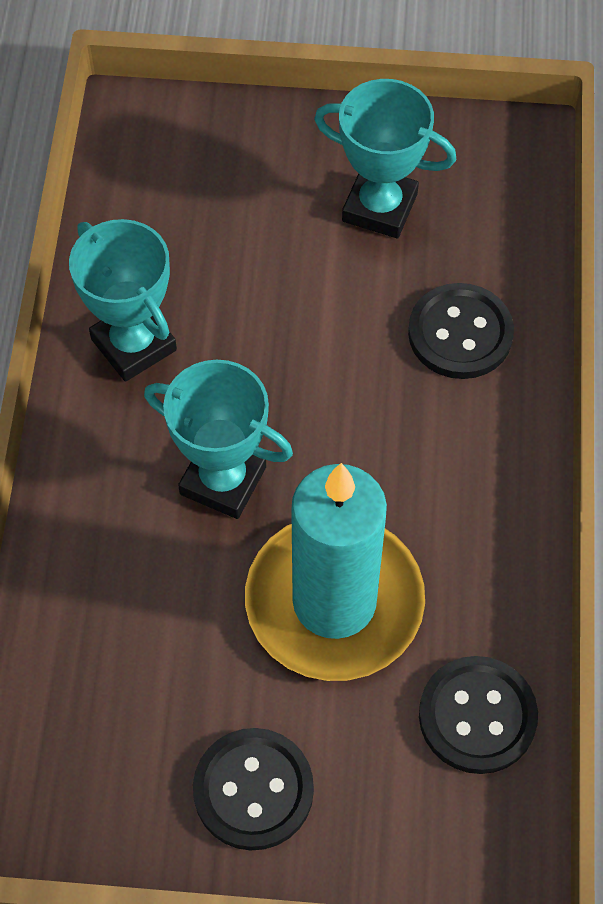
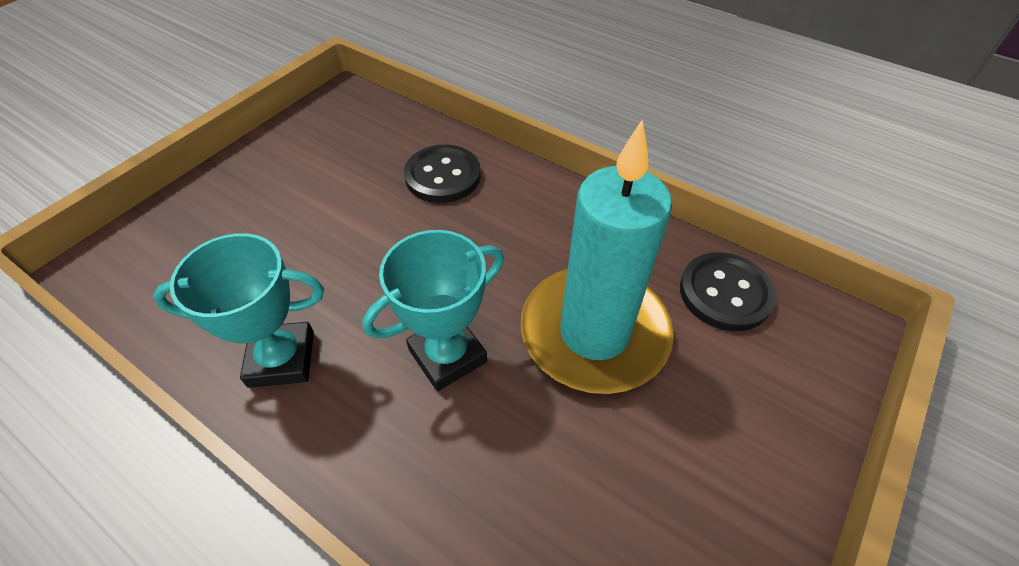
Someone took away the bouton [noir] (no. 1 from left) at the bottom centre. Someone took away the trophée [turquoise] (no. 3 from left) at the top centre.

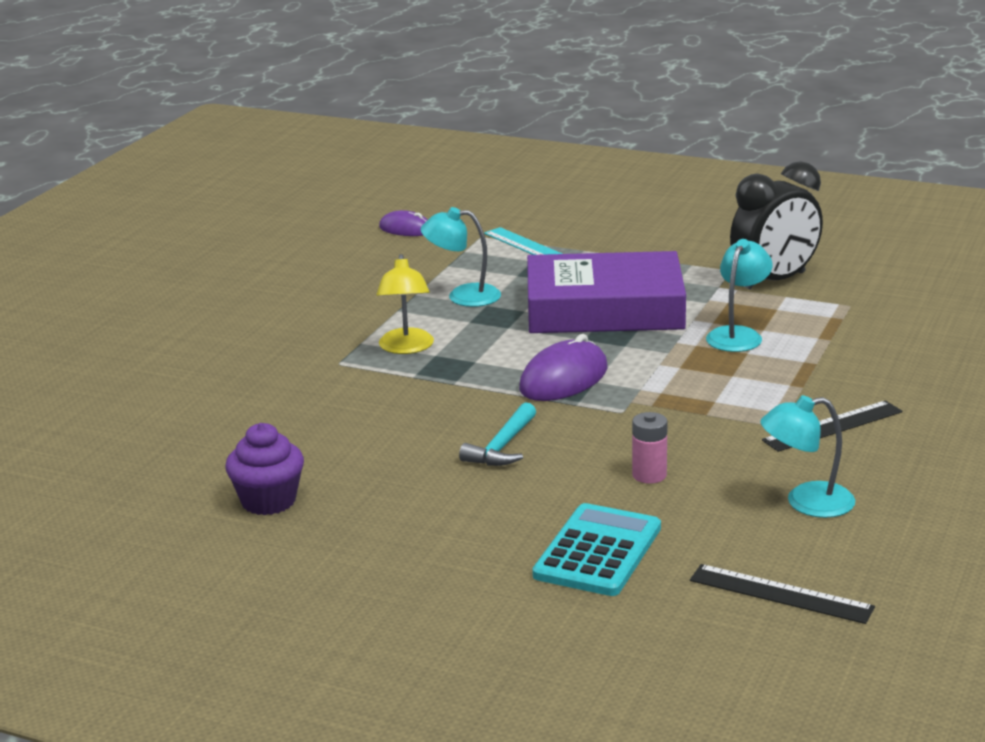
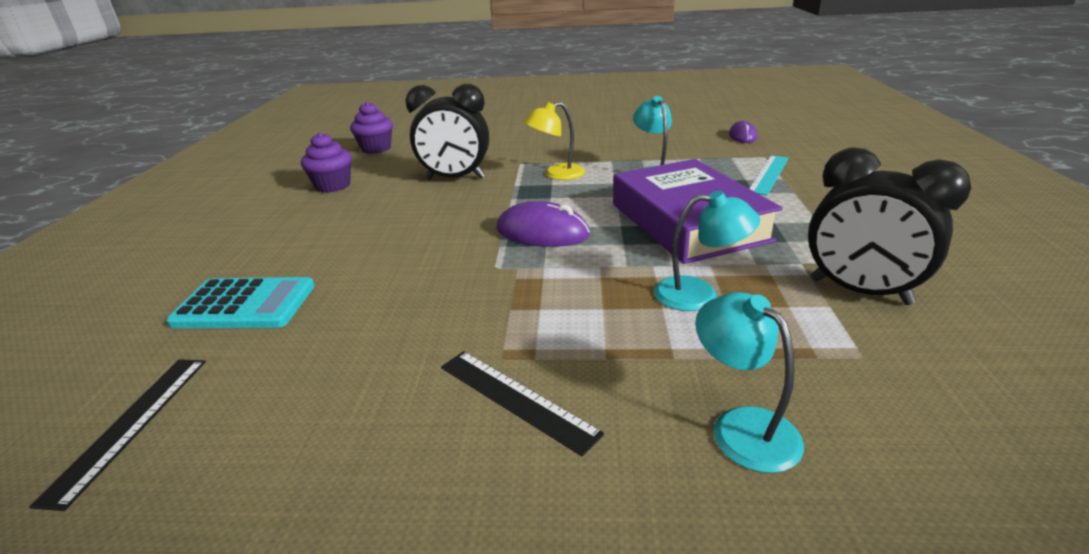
Someone took away the marteau [turquoise] at the centre. Someone took away the pile [rose] at the centre. Someone carried the lampe [turquoise] (no. 3 from left) from the middle right to the bottom right. Someone put down the muffin [violet] (no. 2 from left) at the top centre. Someone put down the réveil [noir] (no. 1 from left) at the top centre.

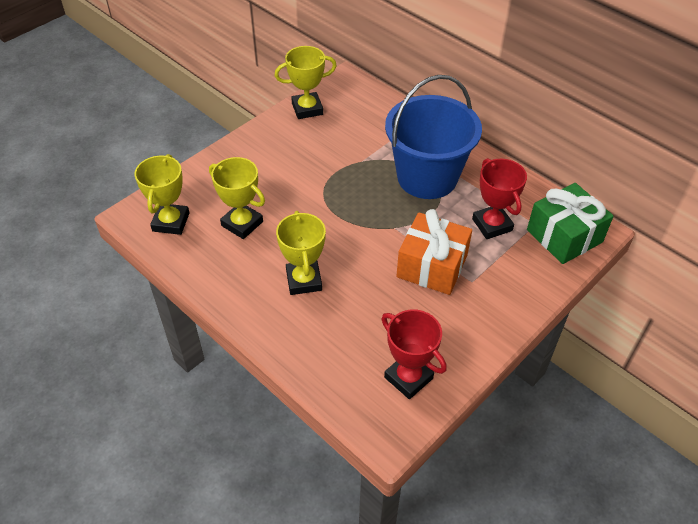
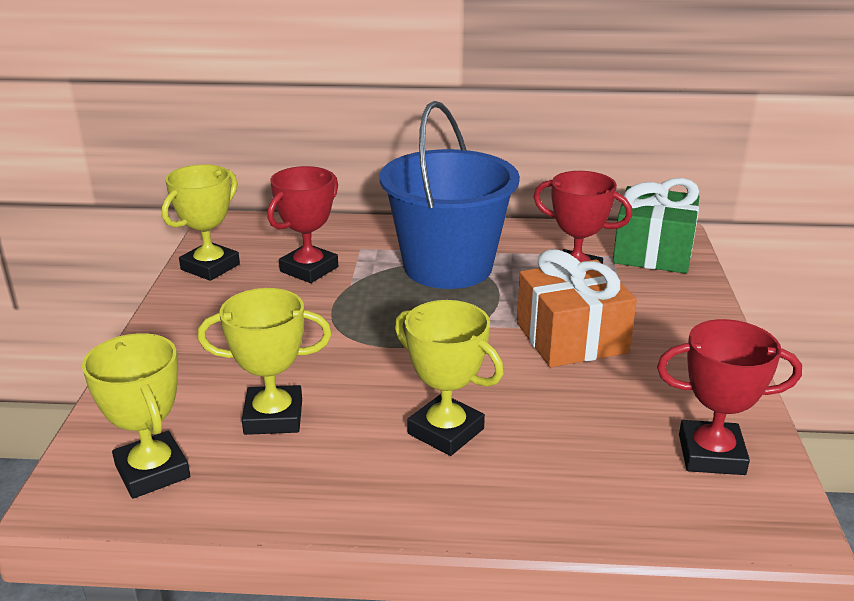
Someone put down the trophée [rouge] (no. 1 from left) at the centre.

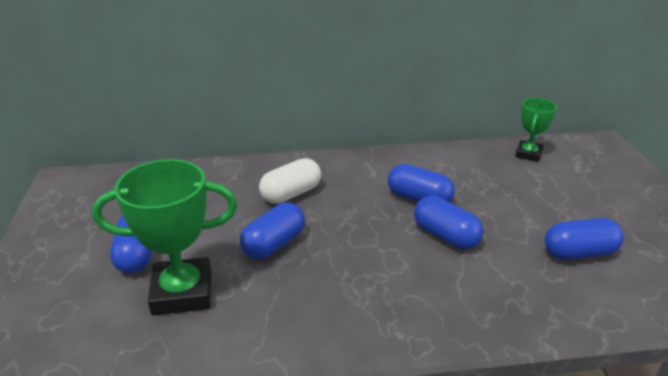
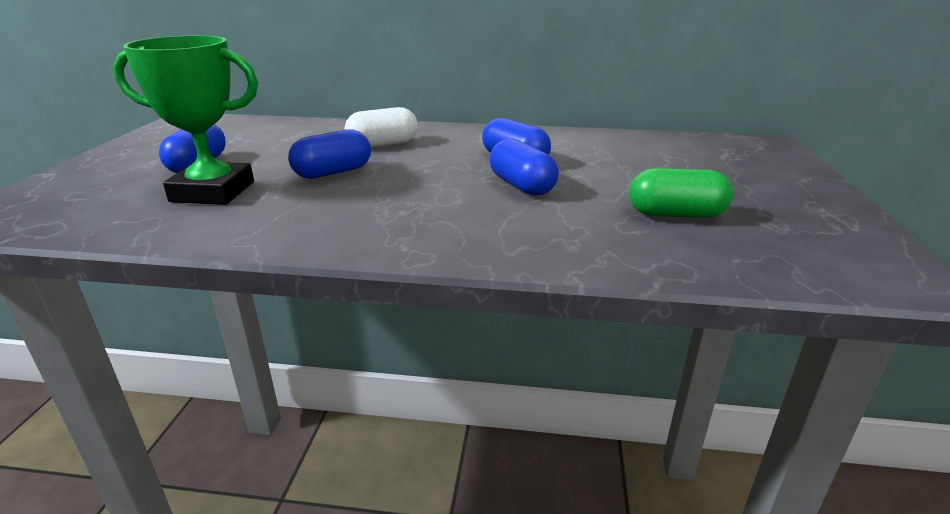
Someone took away the trophée [vert] (no. 2 from left) at the middle right. Someone repainted the gélule [bleu] (no. 5 from left) at the middle right, which became the gélule [vert] at the middle right.

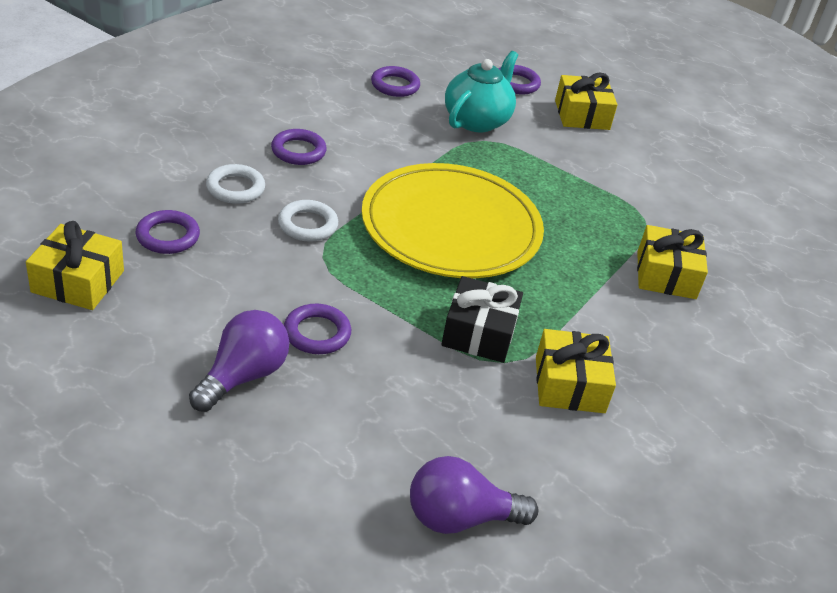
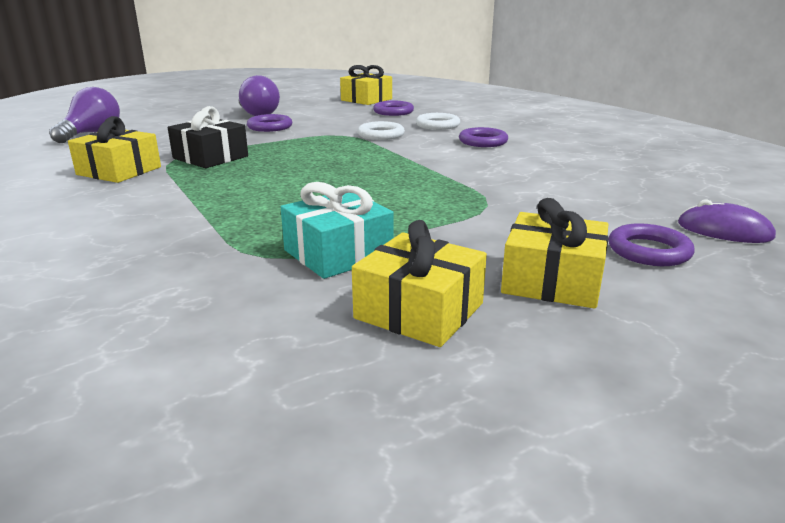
Someone took away the assiette [jaune] at the centre. Someone took away the anneau [violet] (no. 4 from left) at the top centre. Someone took away the théière [turquoise] at the top centre. Someone carried the cadeau [jaune] (no. 4 from left in the first image) from the middle right to the centre. Someone put down the cadeau [turquoise] at the centre. Someone put down the souris [violet] at the middle right.

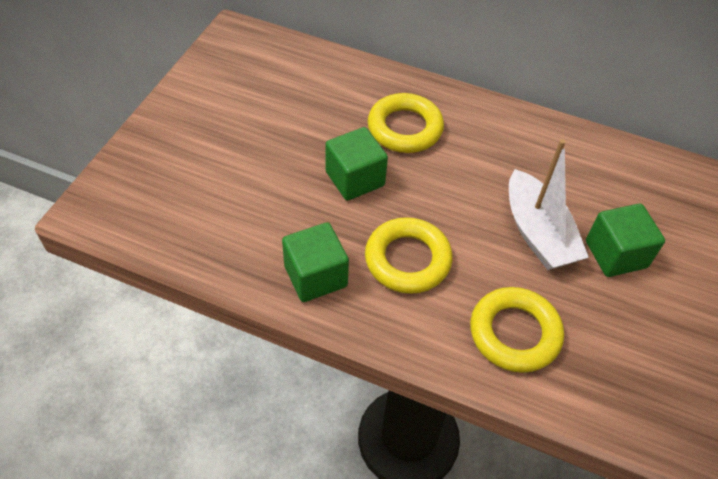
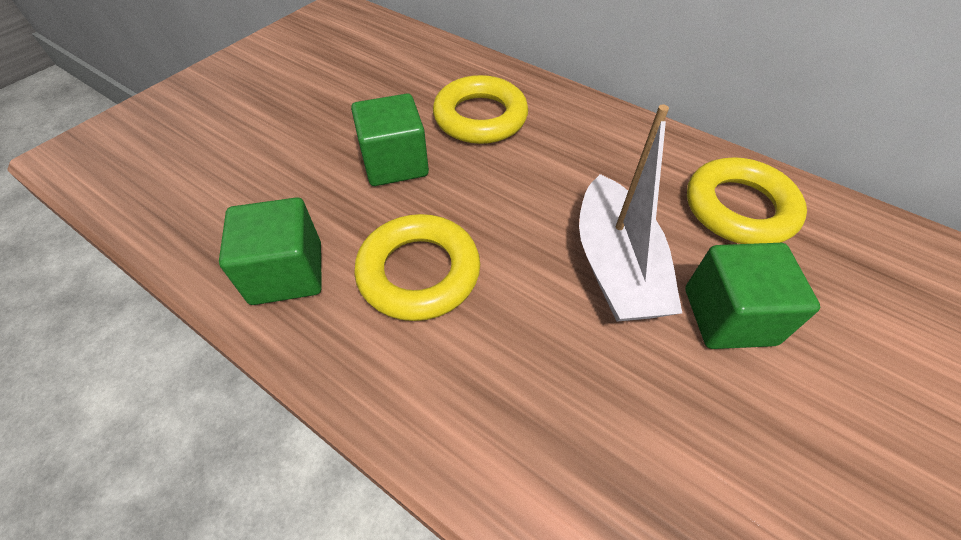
Someone carried the anneau [jaune] (no. 3 from left) from the bottom right to the middle right.

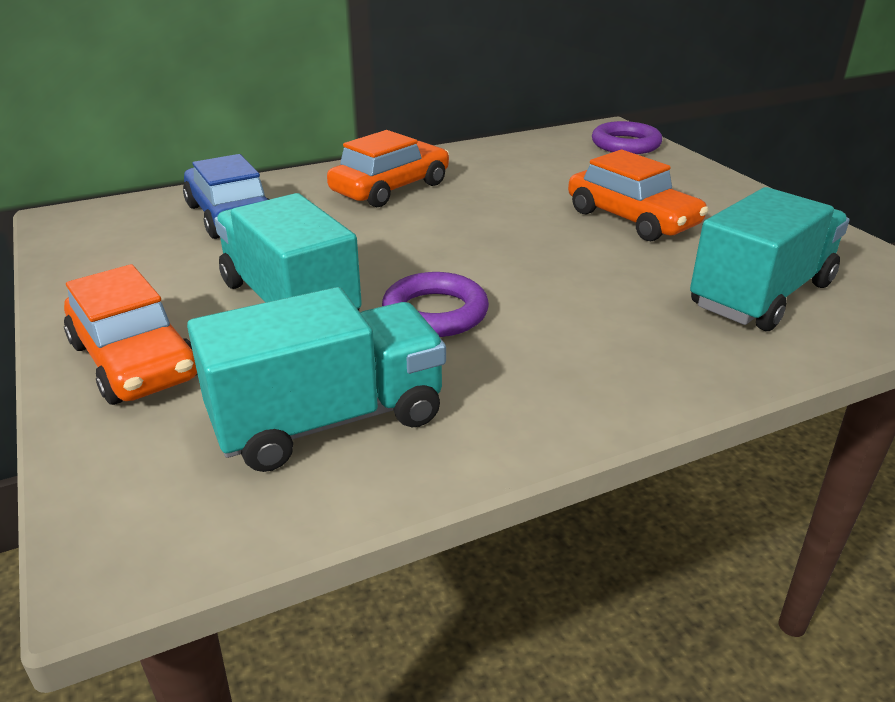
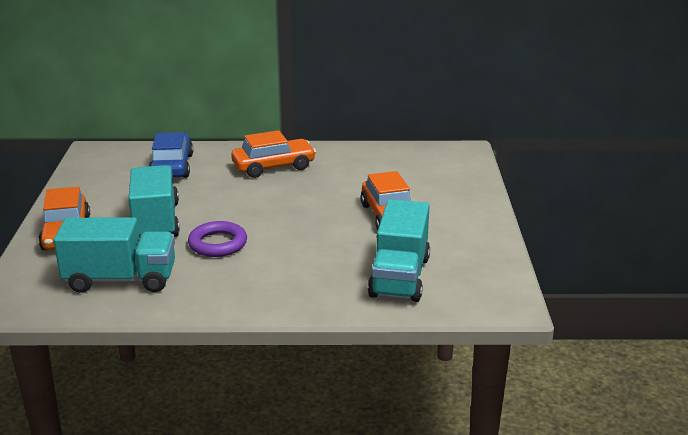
Someone took away the anneau [violet] (no. 2 from left) at the top right. Someone rotated the camion [turquoise] (no. 3 from left) at the middle right by 120 degrees clockwise.

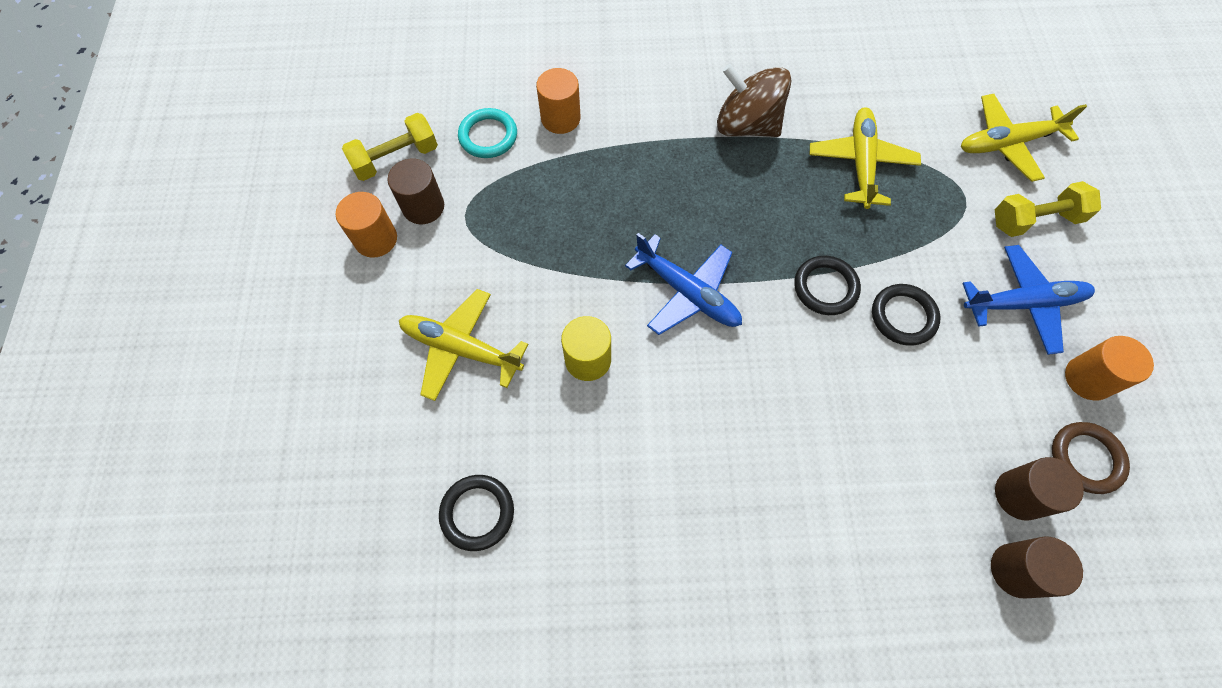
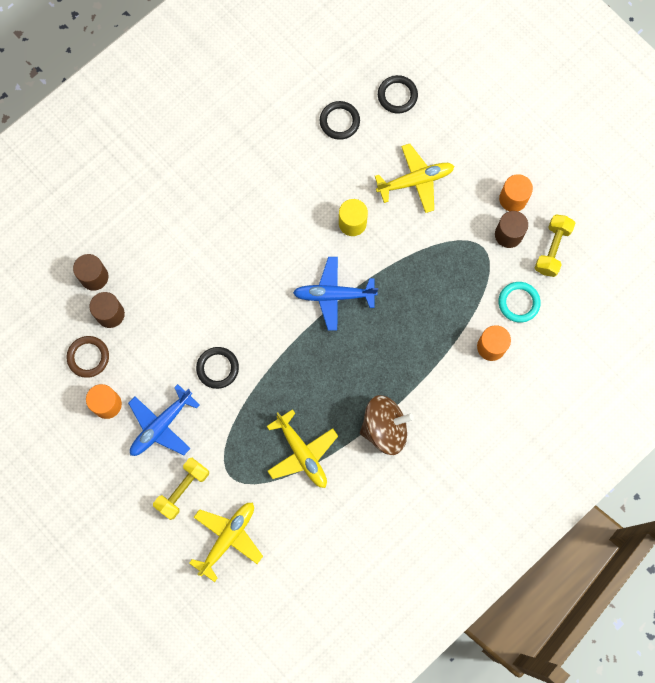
Someone carried the anneau [noir] (no. 2 from left in the first image) from the middle right to the top centre.

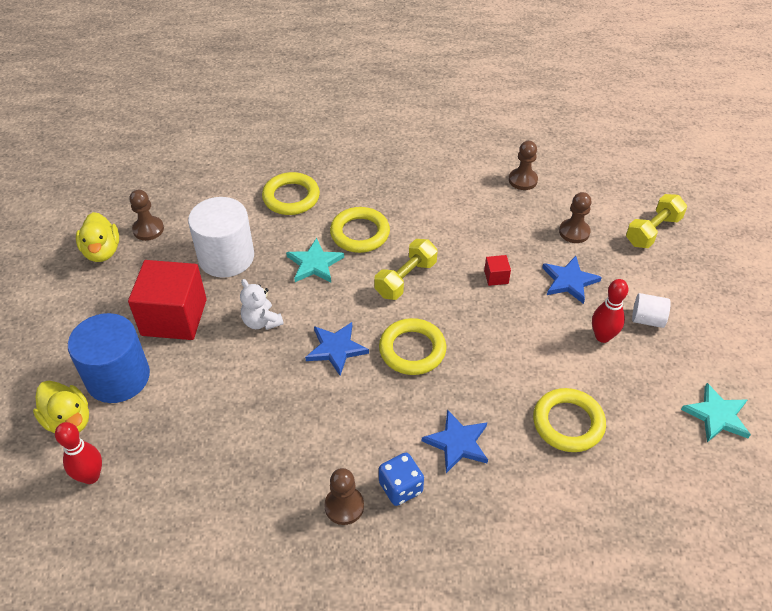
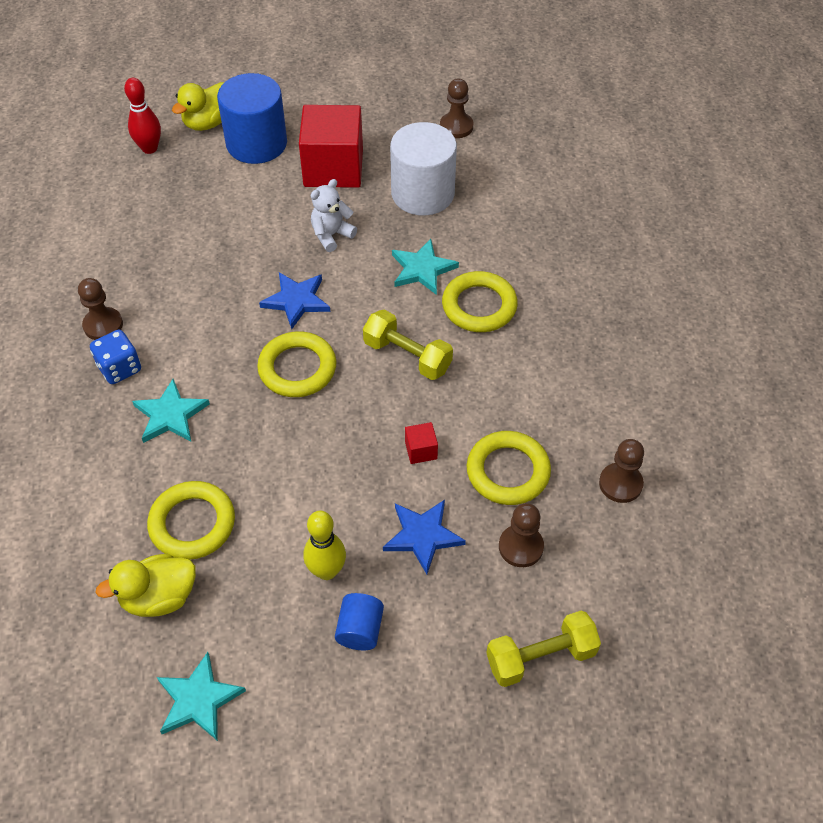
Someone carried the canard [jaune] (no. 2 from left in the first image) from the middle left to the bottom left. Someone carried the anneau [jaune] (no. 1 from left in the first image) from the top centre to the centre. Someone repainted the étoile [bleu] (no. 2 from left) at the bottom centre, which became the étoile [turquoise] (no. 1 from left) at the middle left. Someone repainted the quille [rouge] (no. 2 from left) at the middle right, which became the quille [jaune] at the centre. Someone rotated the haltère [jaune] (no. 2 from left) at the middle right by 60 degrees counterclockwise. Someone repainted the cylindre [blanc] (no. 2 from left) at the middle right, which became the cylindre [bleu] (no. 2 from left) at the bottom centre.

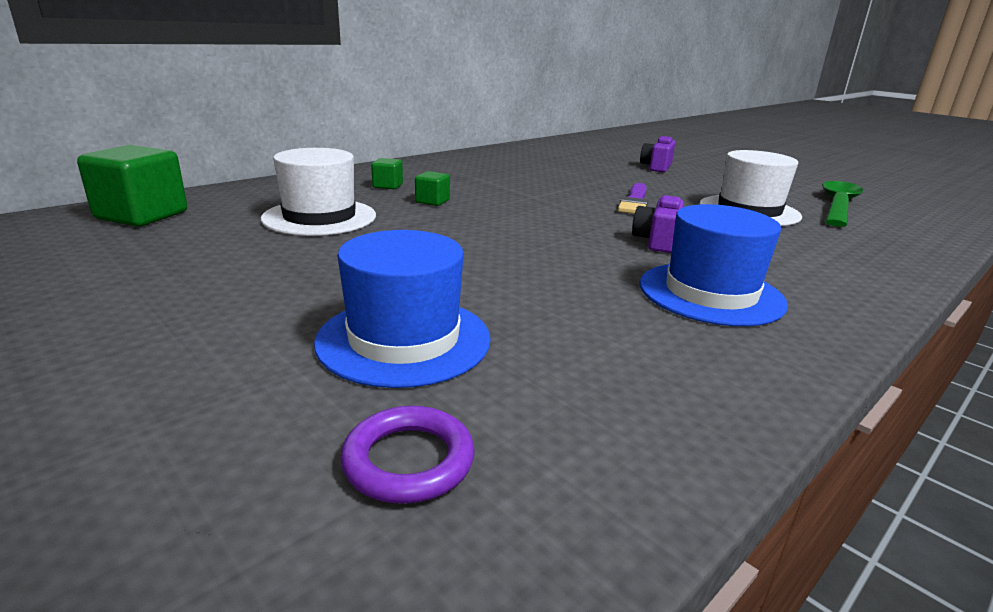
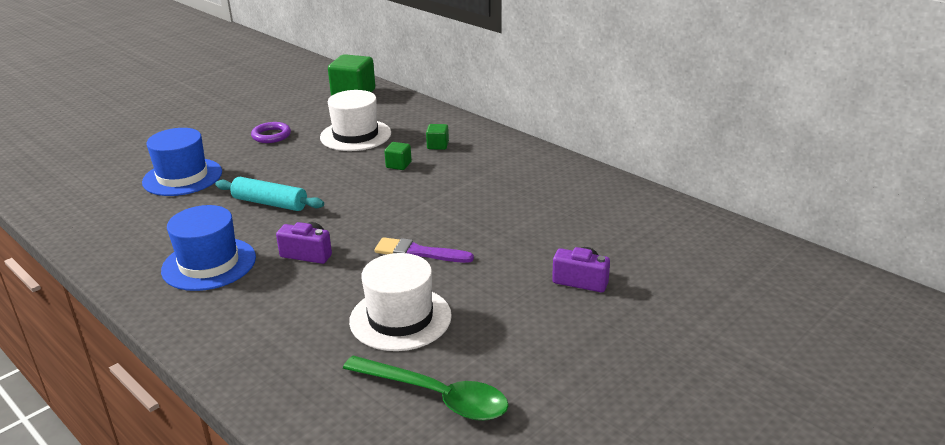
Someone carried the anneau [violet] from the bottom centre to the top left. Someone put down the rouleau à pâtisserie [turquoise] at the middle left.

